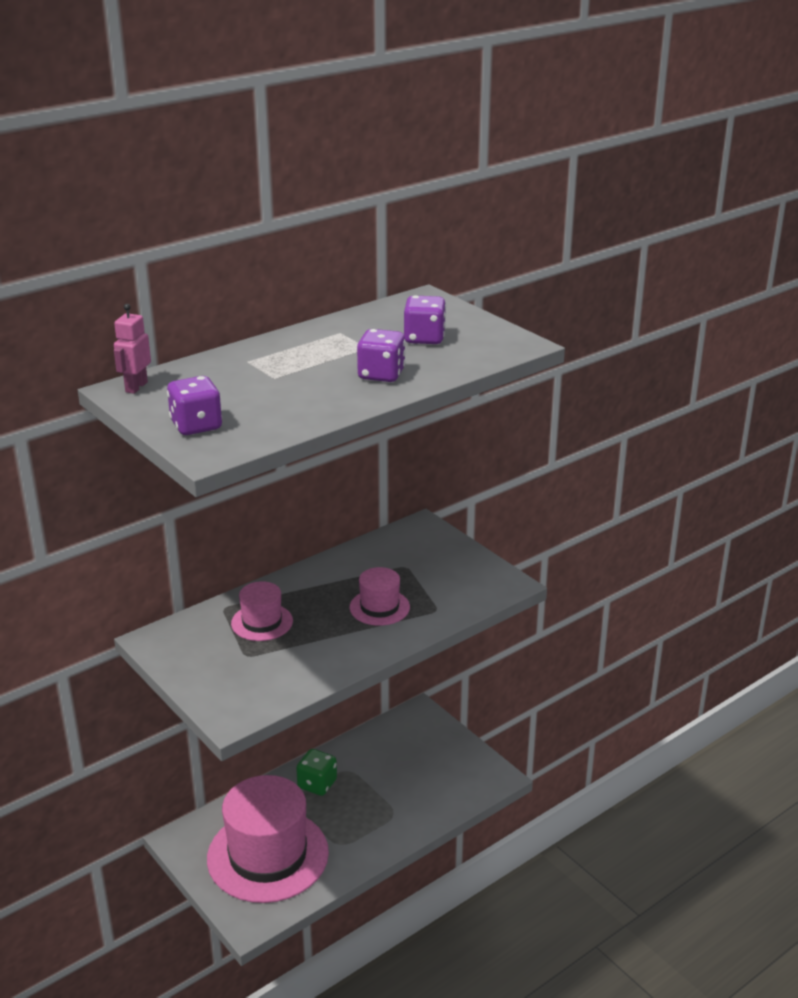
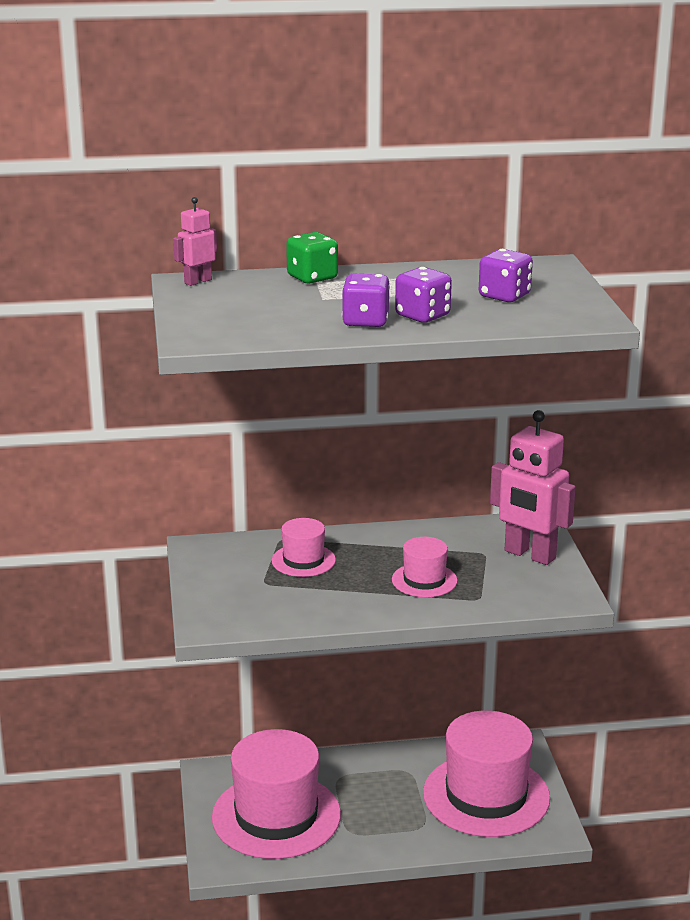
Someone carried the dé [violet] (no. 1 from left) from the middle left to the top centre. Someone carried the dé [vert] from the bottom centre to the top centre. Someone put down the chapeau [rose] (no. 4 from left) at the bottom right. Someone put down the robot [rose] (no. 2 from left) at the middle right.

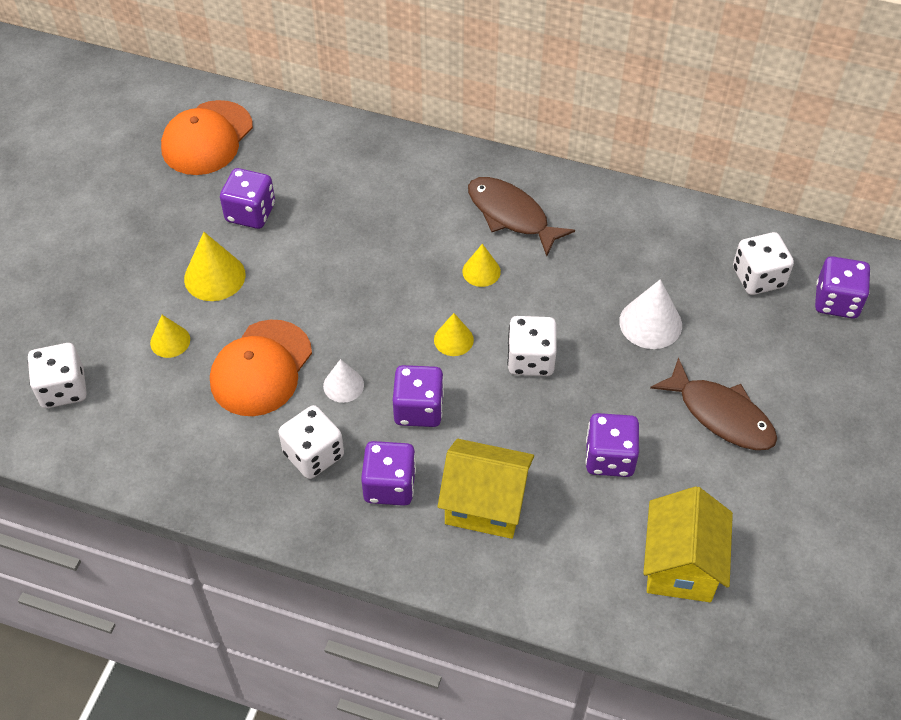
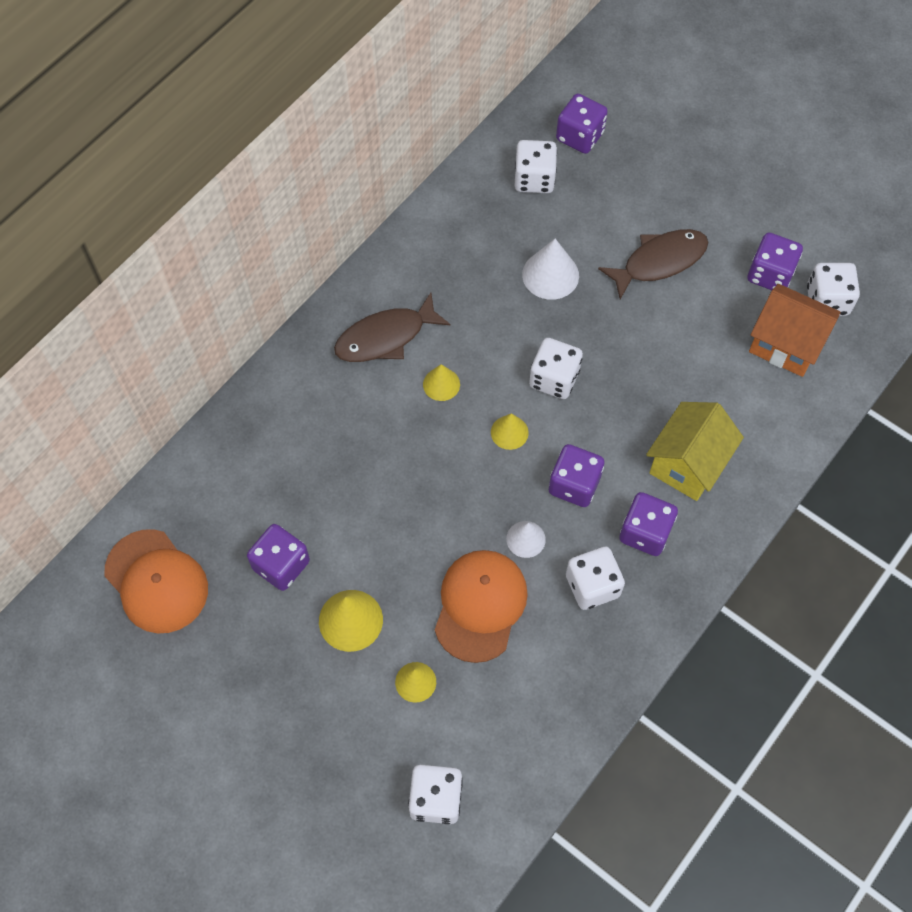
Someone rotated the casquette [orange] (no. 2 from left) at the middle left by 120 degrees counterclockwise. Someone carried the dé [violet] (no. 4 from left in the first image) from the middle right to the top right. Someone repainted the maison [jaune] (no. 2 from left) at the bottom right, which became the maison [orange] at the middle right. Someone put down the dé [blanc] (no. 5 from left) at the top right.

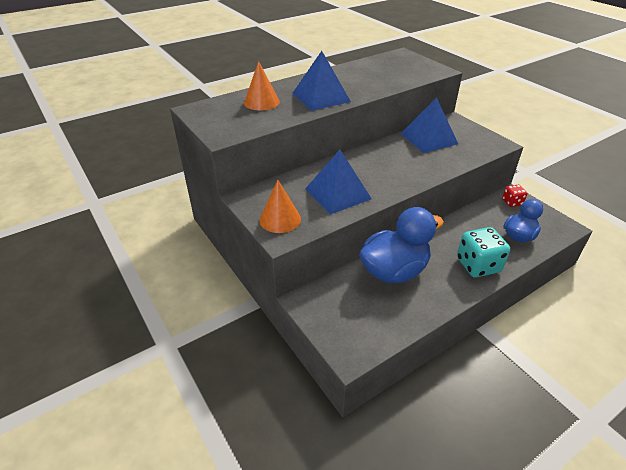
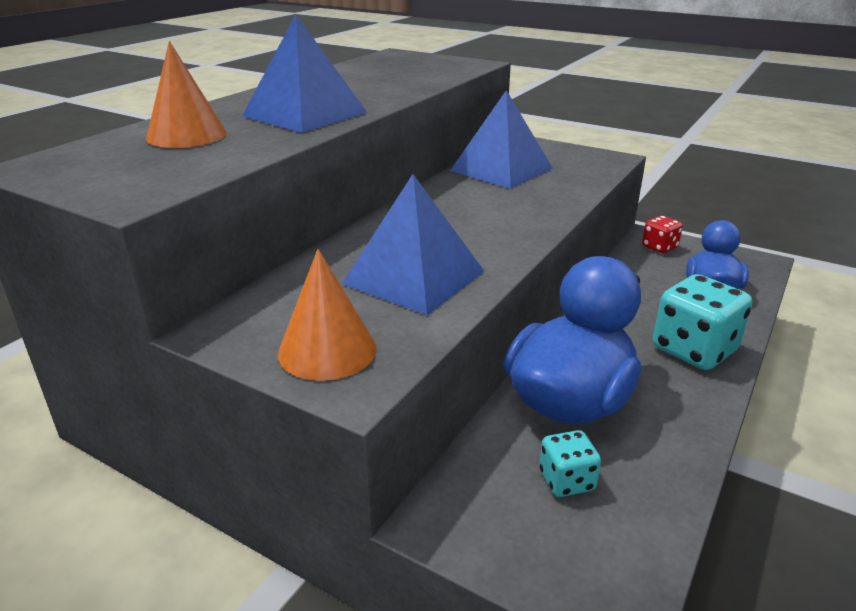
Someone put down the dé [turquoise] (no. 1 from left) at the bottom centre.

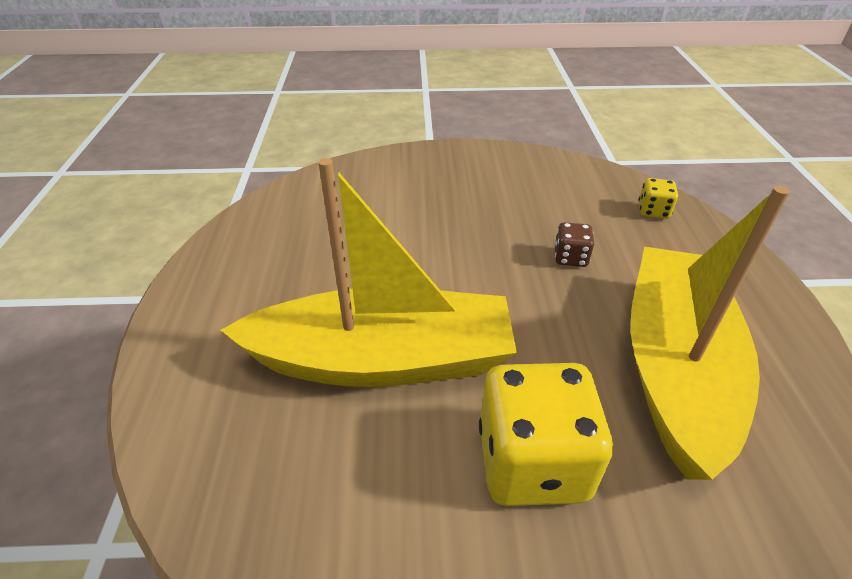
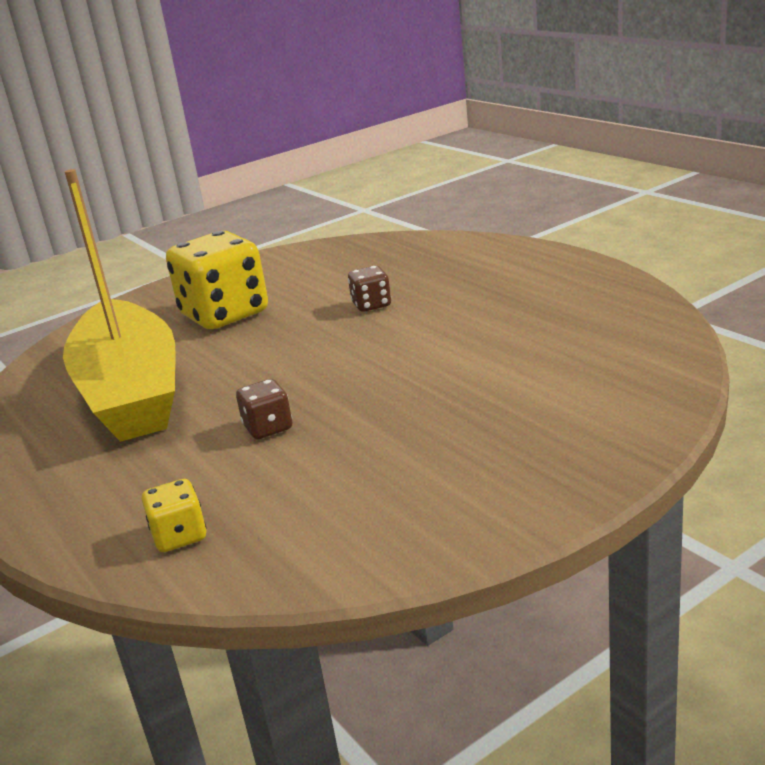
Someone swapped the bateau [jaune] (no. 1 from left) at the centre for the dé [marron] (no. 2 from left) at the centre.

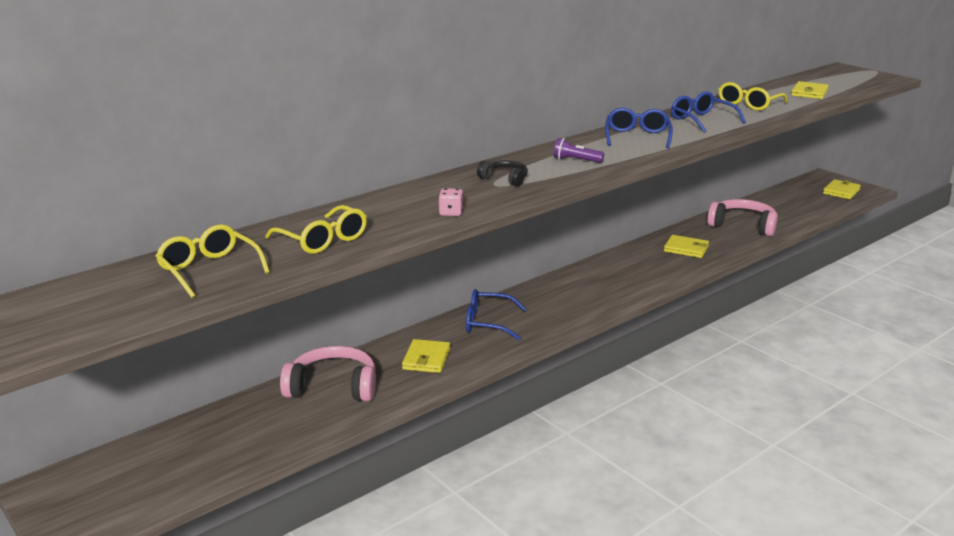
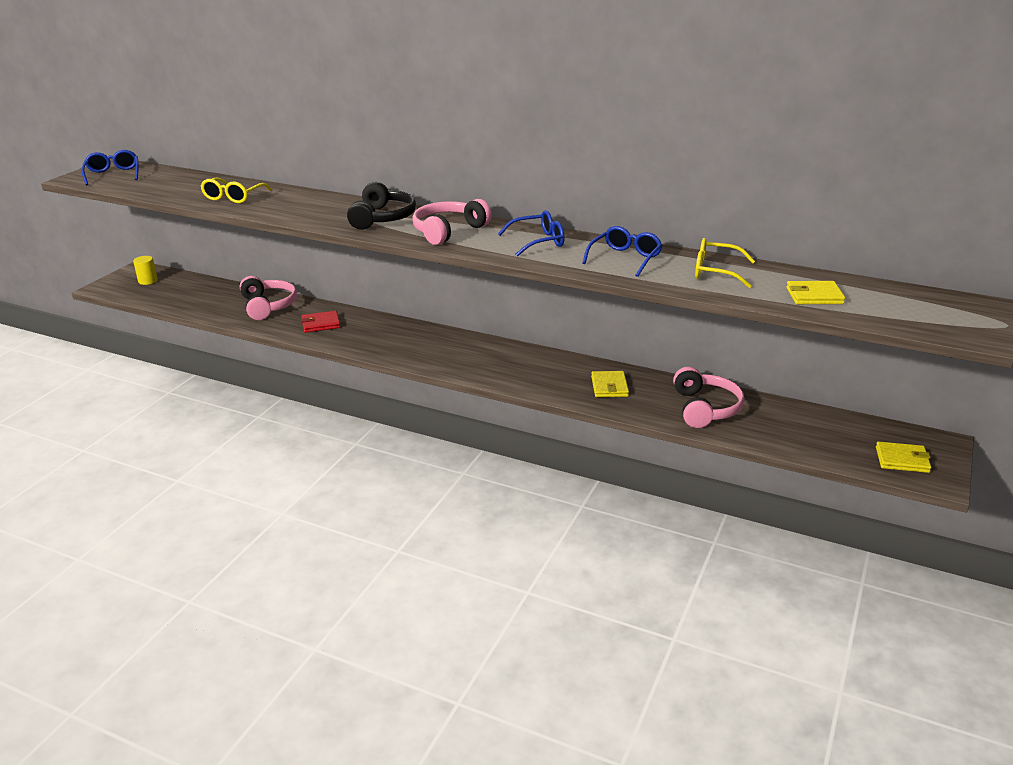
Someone took away the lunettes [jaune] (no. 1 from left) at the middle left. Someone repainted the portefeuille [jaune] (no. 1 from left) at the centre, which became the portefeuille [rouge] at the middle left. Someone took away the dé [rose] at the centre. Someone carried the lunettes [bleu] (no. 1 from left) from the centre to the top left. Someone scaled the casque audio [noir] at the top centre by 1.84. Someone swapped the lampe de poche [violet] at the top centre for the casque audio [rose] (no. 2 from left) at the top centre. Someone put down the cylindre [jaune] at the middle left.

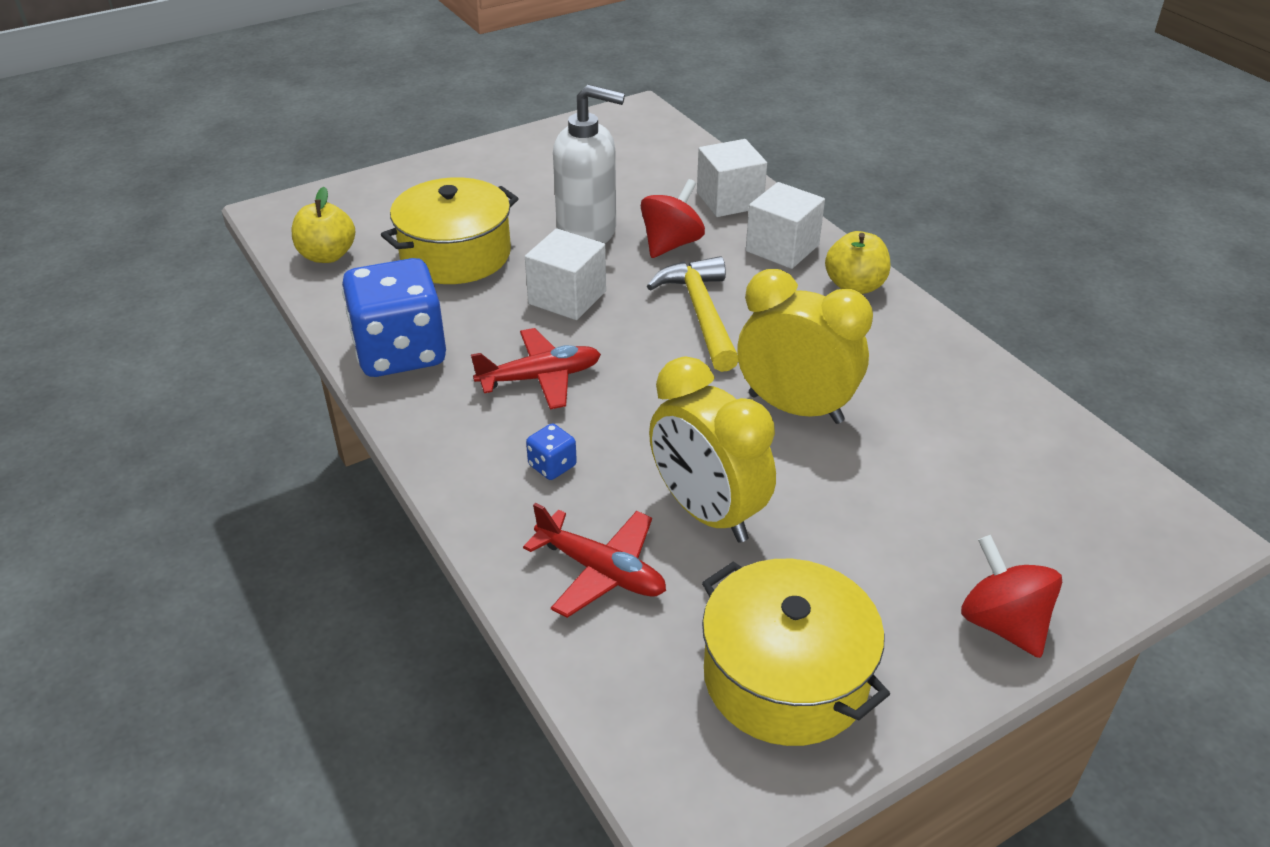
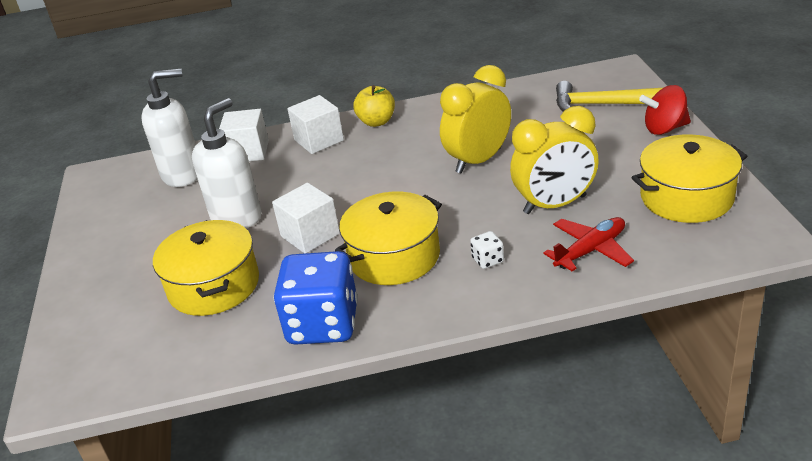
Someone took away the pomme [jaune] (no. 1 from left) at the top left. Someone swapped the avion [rouge] (no. 1 from left) at the centre for the marmite [jaune] (no. 2 from left) at the centre. Someone repainted the dé [bleu] (no. 2 from left) at the centre, which became the dé [blanc] at the centre. Someone took away the toupie [rouge] (no. 1 from left) at the top centre. Someone carried the marteau [jaune] from the centre to the top right. Someone put down the distributeur de savon [blanc] (no. 1 from left) at the top left.

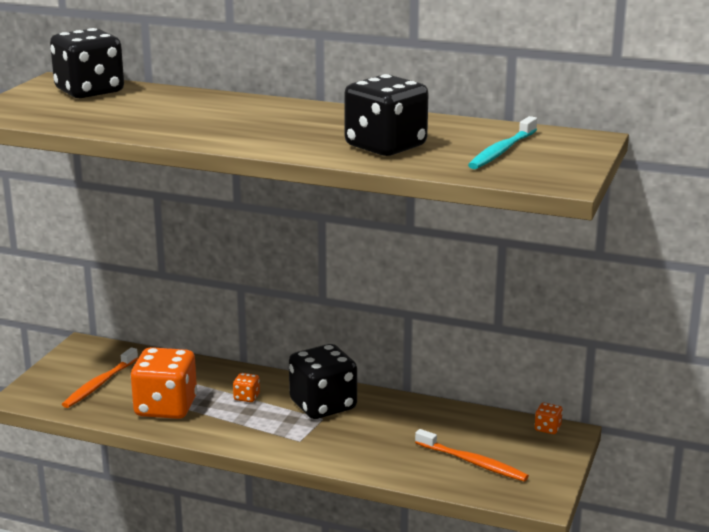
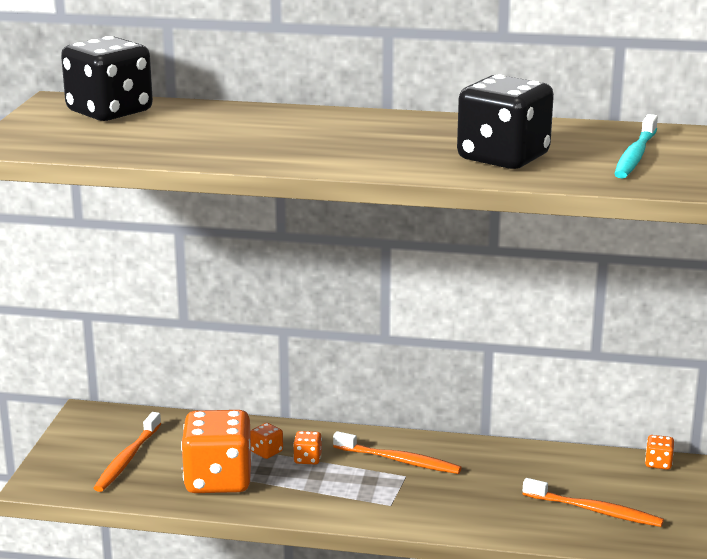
Someone swapped the dé [noir] (no. 2 from left) at the bottom centre for the brosse à dents [orange] (no. 2 from left) at the bottom centre. Someone put down the dé [orange] (no. 2 from left) at the bottom centre.

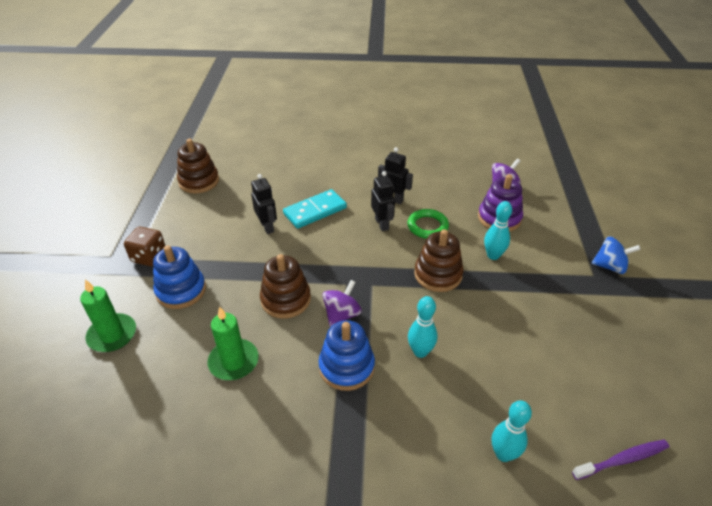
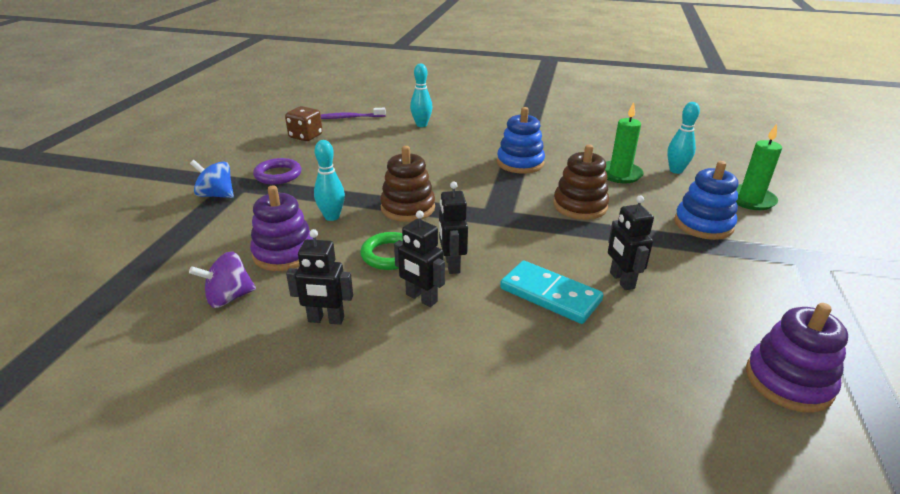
Someone carried the dé [marron] from the middle left to the top centre. Someone repainted the jouet à empiler [marron] (no. 1 from left) at the top left, which became the jouet à empiler [violet] (no. 2 from left) at the bottom right. Someone rotated the domino [turquoise] at the centre by 60 degrees clockwise. Someone took away the toupie [violet] (no. 1 from left) at the centre. Someone carried the quille [turquoise] (no. 1 from left in the first image) from the centre to the top right. Someone put down the anneau [violet] at the middle left. Someone put down the robot [noir] (no. 1 from left) at the centre.

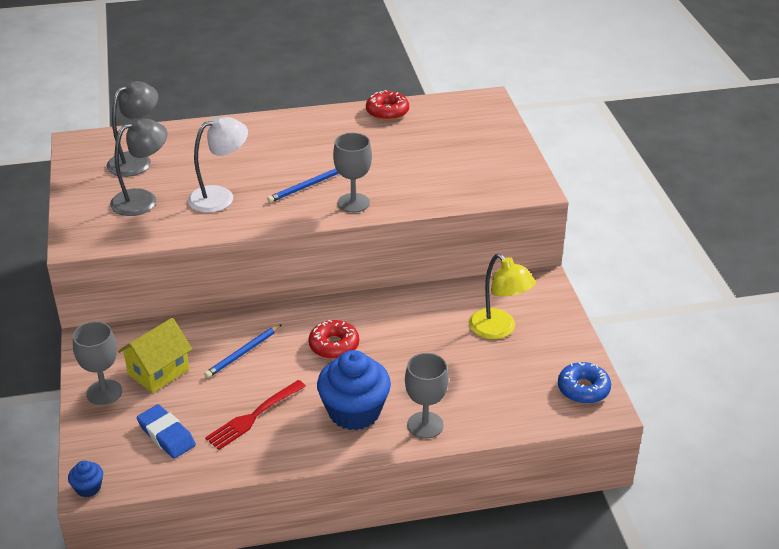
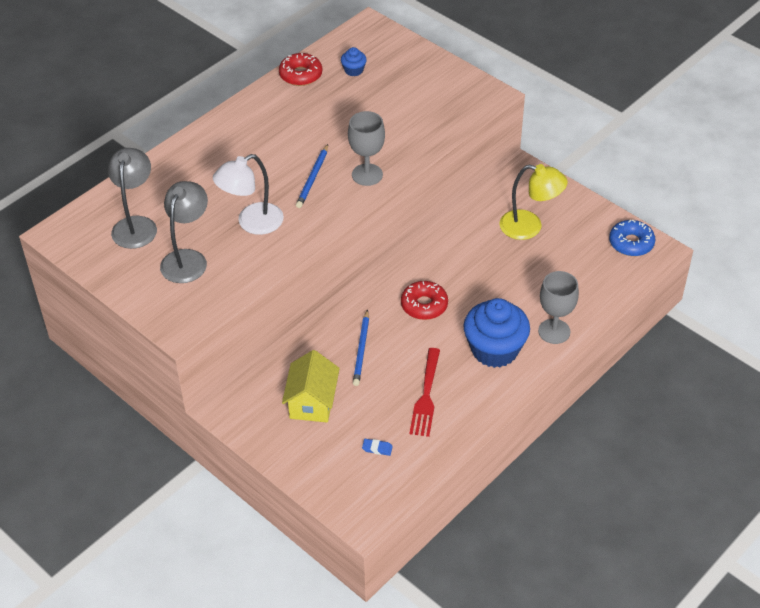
Someone carried the muffin [bleu] (no. 1 from left) from the bottom left to the top centre. Someone took away the verre à pied [gris] (no. 1 from left) at the middle left. Someone scaled the gomme [bleu] at the bottom left by 0.49. Someone rotated the lampe [blanc] at the top left by 150 degrees counterclockwise.

